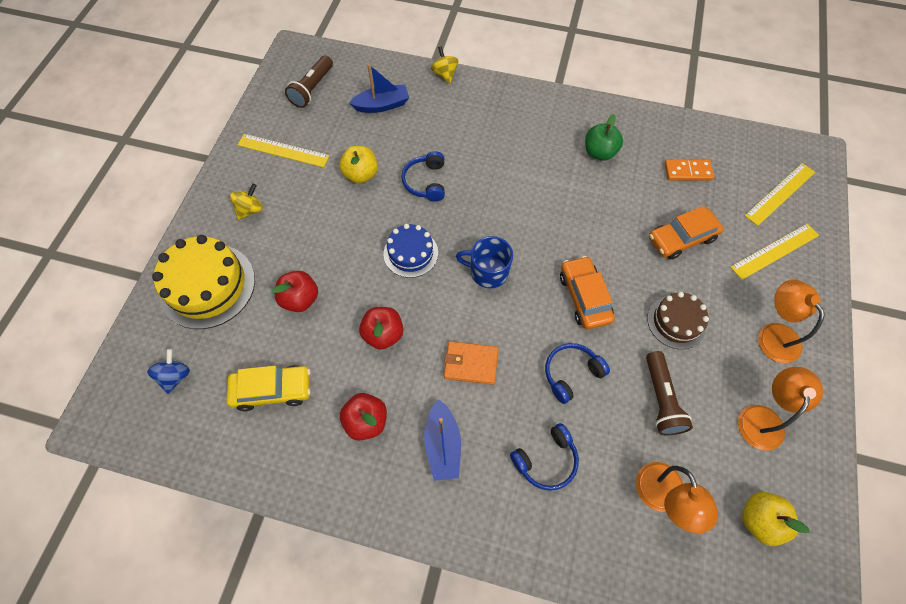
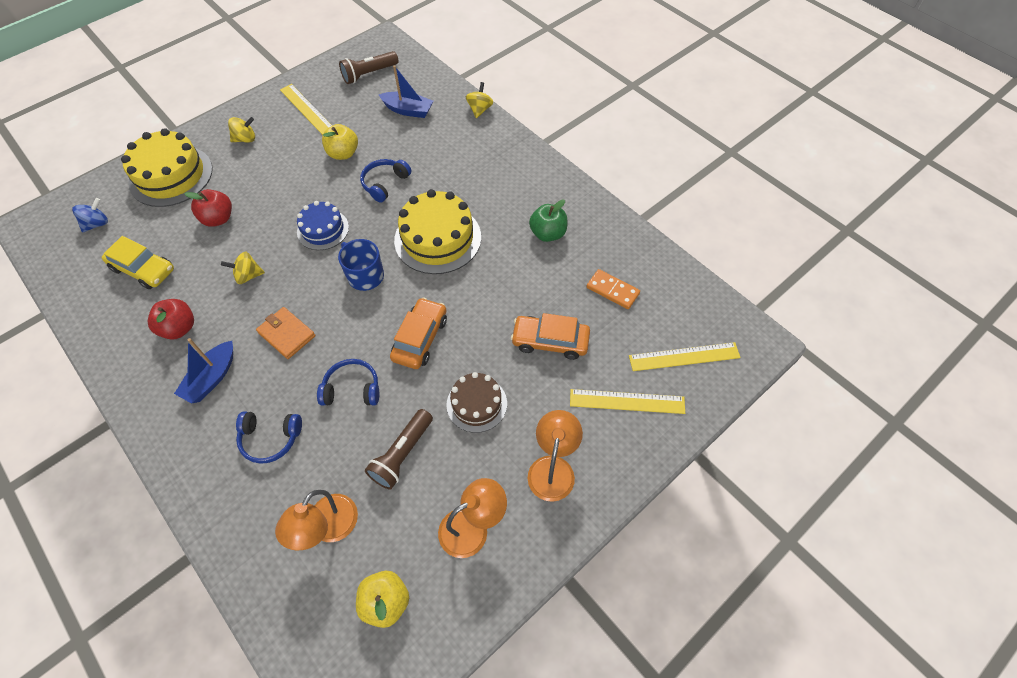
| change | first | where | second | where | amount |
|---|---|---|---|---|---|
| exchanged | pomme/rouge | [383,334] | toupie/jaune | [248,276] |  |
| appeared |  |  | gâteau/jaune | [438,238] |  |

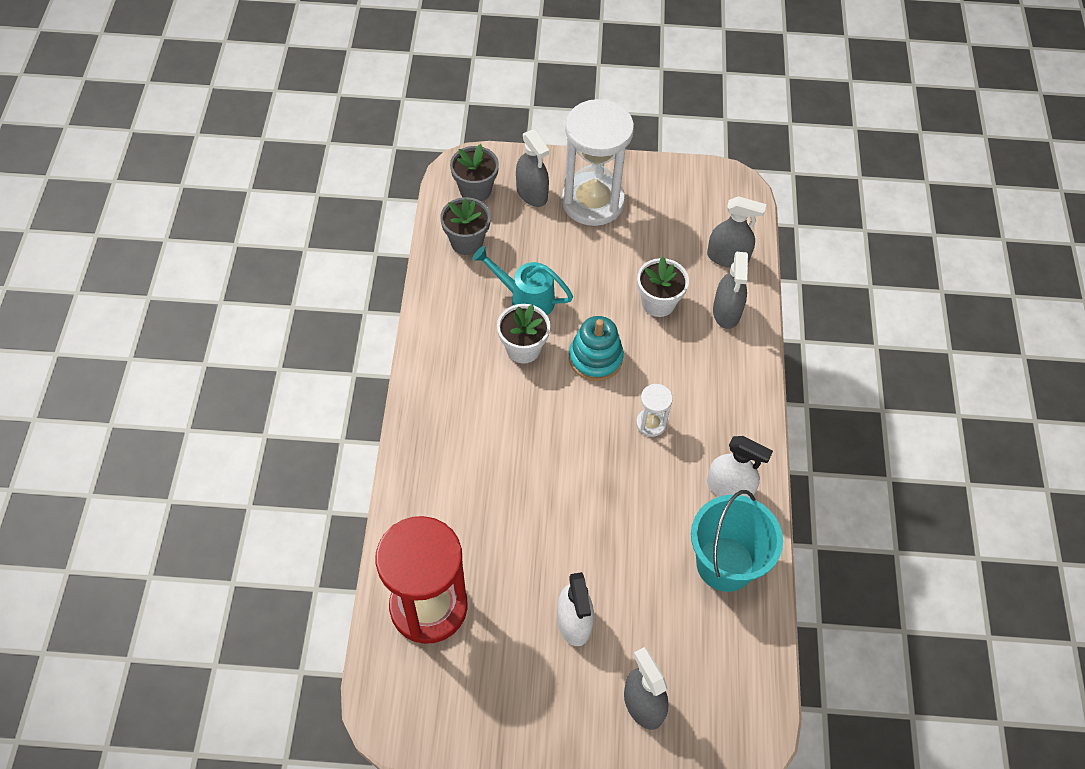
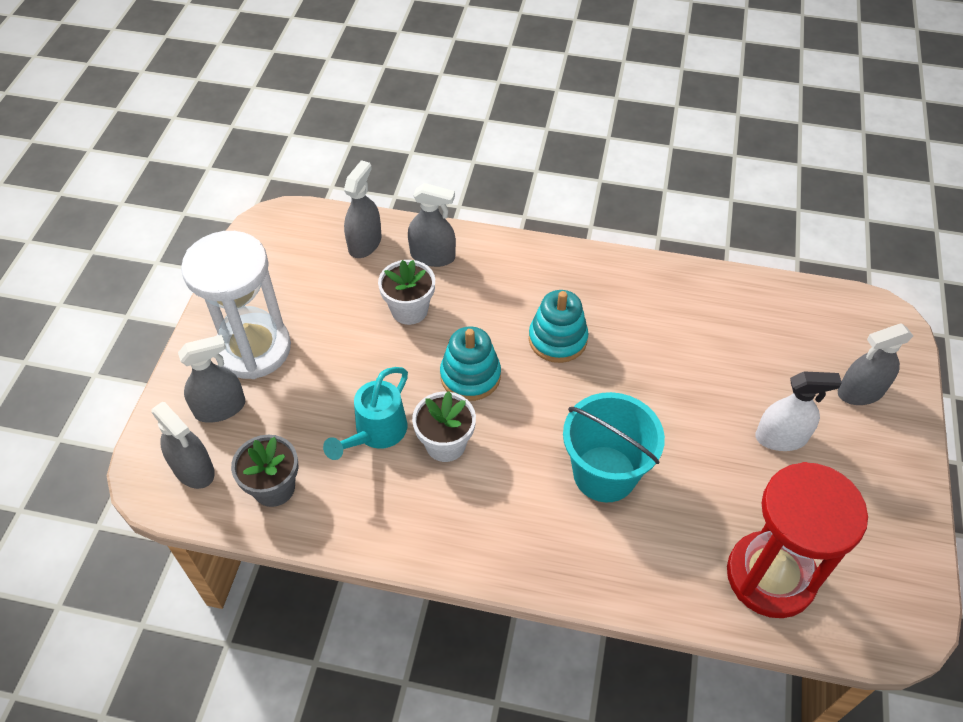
| change | first | where | second | where | amount |
|---|---|---|---|---|---|
| exchanged | pot de fleurs/gris | [475,190] | vaporisateur/gris | [193,469] |  |
| exchanged | sablier/blanc | [651,423] | jouet à empiler/turquoise | [557,339] |  |
| relocated | seau/turquoise | [725,564] |  | [604,474] |  |
| missing | vaporisateur/blanc | [729,488] |  |  |  |

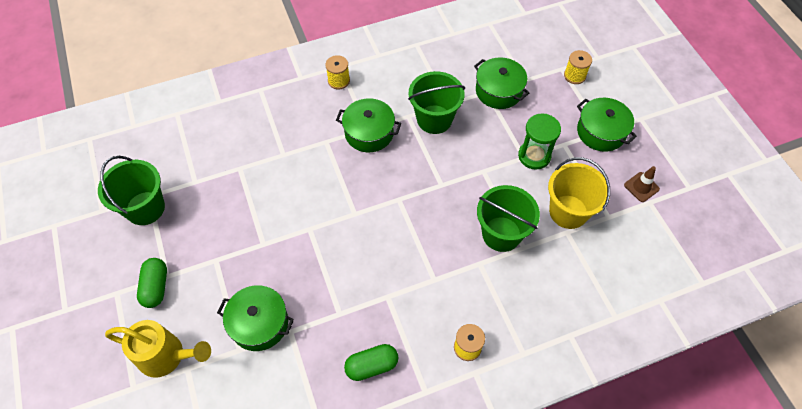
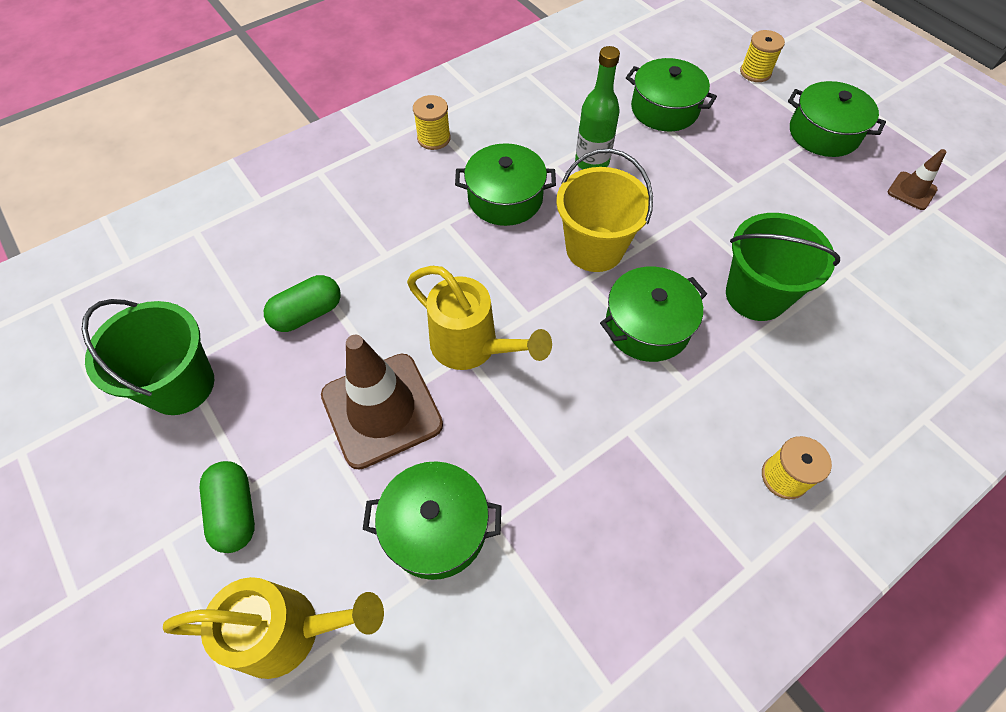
| change | first | where | second | where | amount |
|---|---|---|---|---|---|
| relocated | gélule/vert | [371,366] |  | [307,313] |  |
| appeared |  |  | cône de chantier/marron | [381,410] |  |
| appeared |  |  | arrosoir/jaune | [472,346] |  |
| relocated | seau/jaune | [568,211] |  | [594,249] |  |
| exchanged | seau/vert | [434,119] | bouteille/vert | [592,162] |  |
| appeared |  |  | marmite/vert | [647,326] |  |
| missing | sablier/vert | [534,156] |  |  |  |

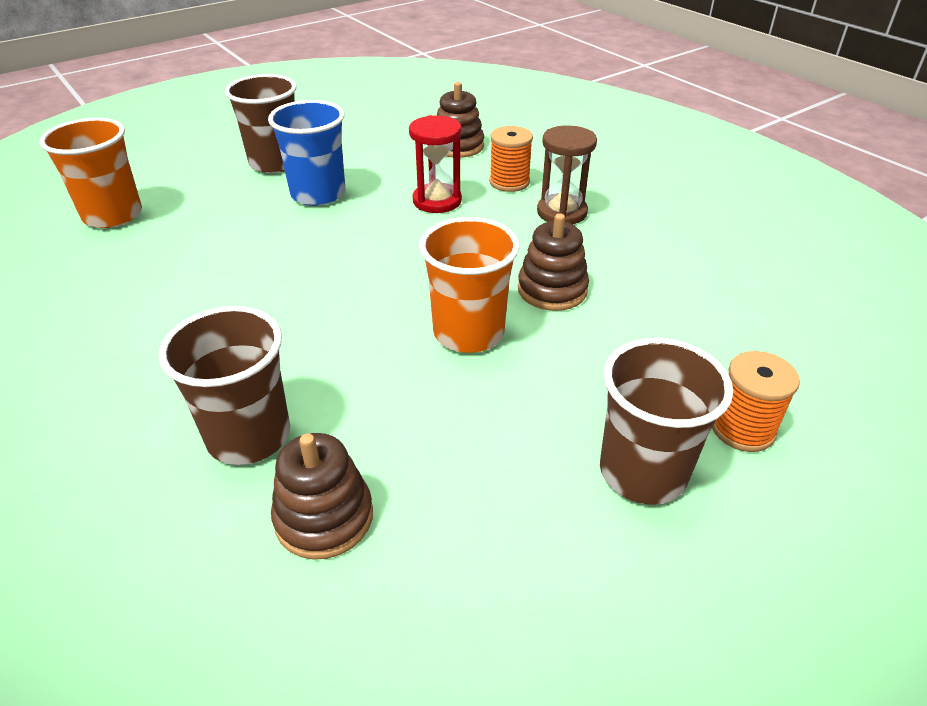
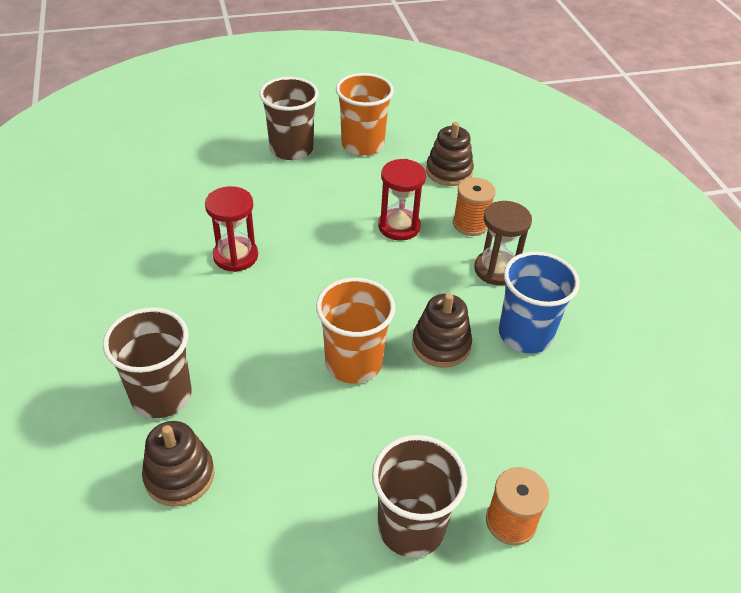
| change | first | where | second | where | amount |
|---|---|---|---|---|---|
| appeared |  |  | sablier/rouge | [235,256] |  |
| relocated | gobelet/orange | [113,215] |  | [362,144] |  |
| relocated | gobelet/bleu | [318,194] |  | [525,334] |  |

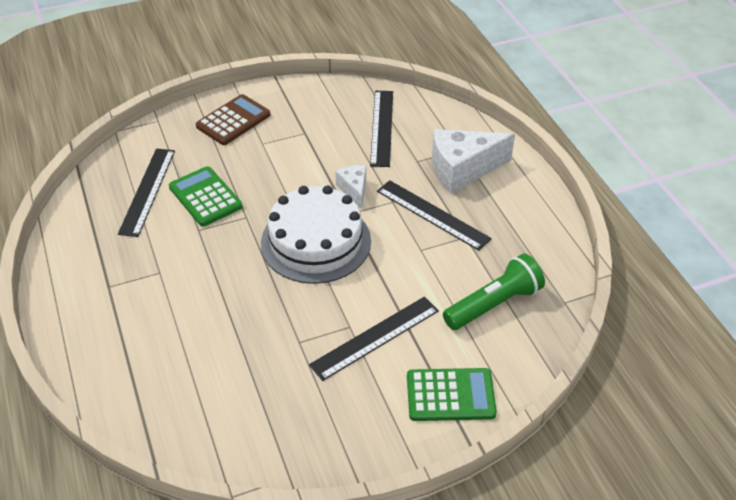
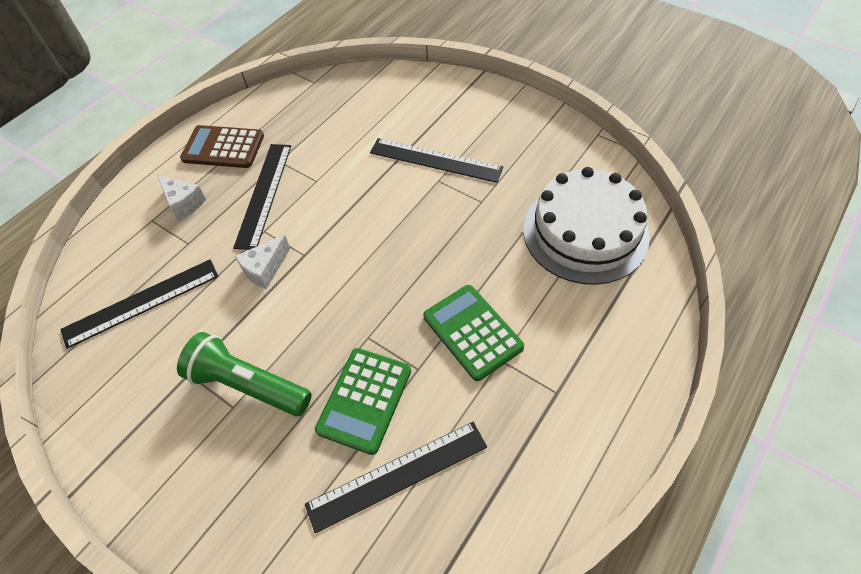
| change | first | where | second | where | amount |
|---|---|---|---|---|---|
| size | fromage/blanc | [462,170] |  | [184,203] | x0.53 |
| relocated | lampe de poche/vert | [493,304] |  | [248,385] |  |
| relocated | calculatrice/marron | [233,120] |  | [223,147] |  |
| relocated | calculatrice/vert | [450,395] |  | [472,332] |  |
| relocated | gâteau/blanc | [316,242] |  | [585,232] |  |

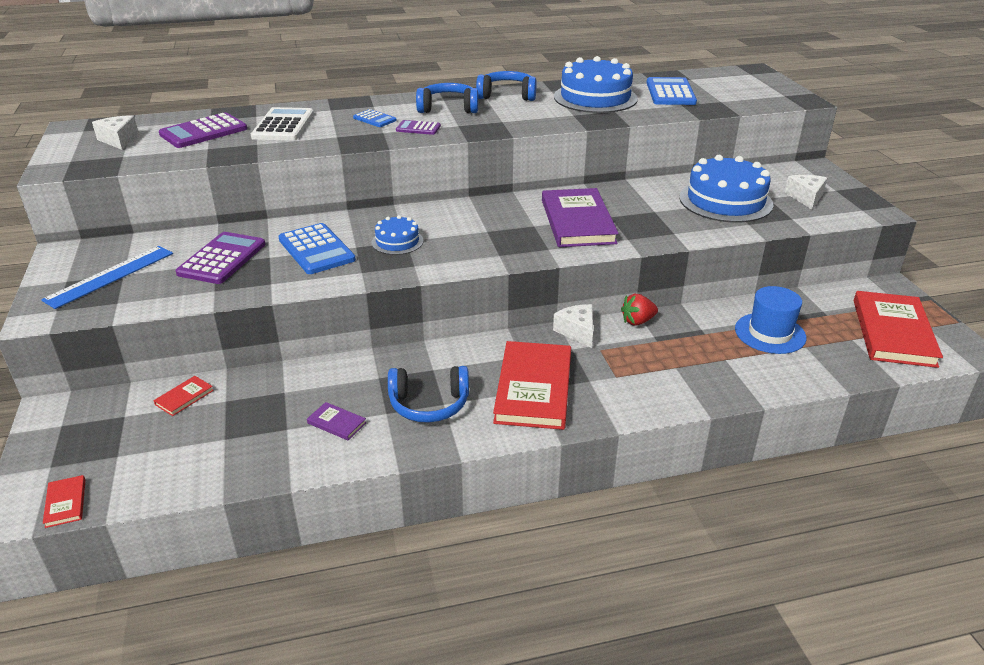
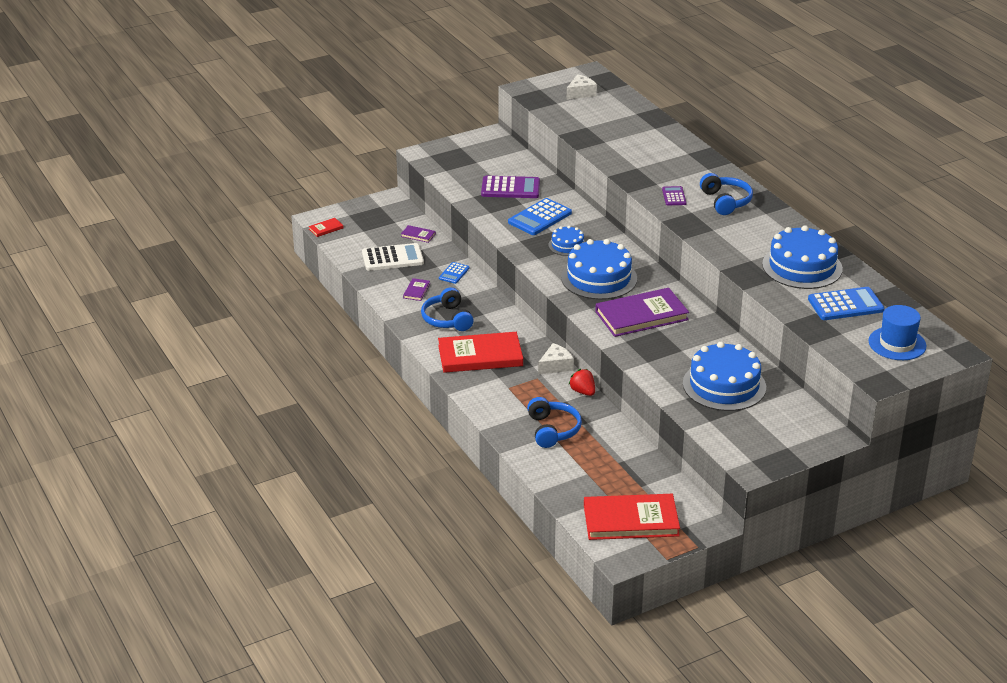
| change | first | where | second | where | amount |
|---|---|---|---|---|---|
| relocated | calculatrice/blanc | [283,125] |  | [392,258] |  |
| colour | livre/rouge | [184,397] | livre/violet | [418,235] |  |
| relocated | calculatrice/bleu | [374,119] |  | [454,273] |  |
| relocated | casque audio/bleu | [507,95] |  | [552,430] |  |
| appeared |  |  | gâteau/bleu | [599,278] |  |
| relocated | chapeau/bleu | [770,333] |  | [897,344] |  |
| missing | règle/bleu | [110,276] |  |  |  |
| missing | calculatrice/violet | [203,132] |  |  |  |
| missing | fromage/blanc | [806,197] |  |  |  |

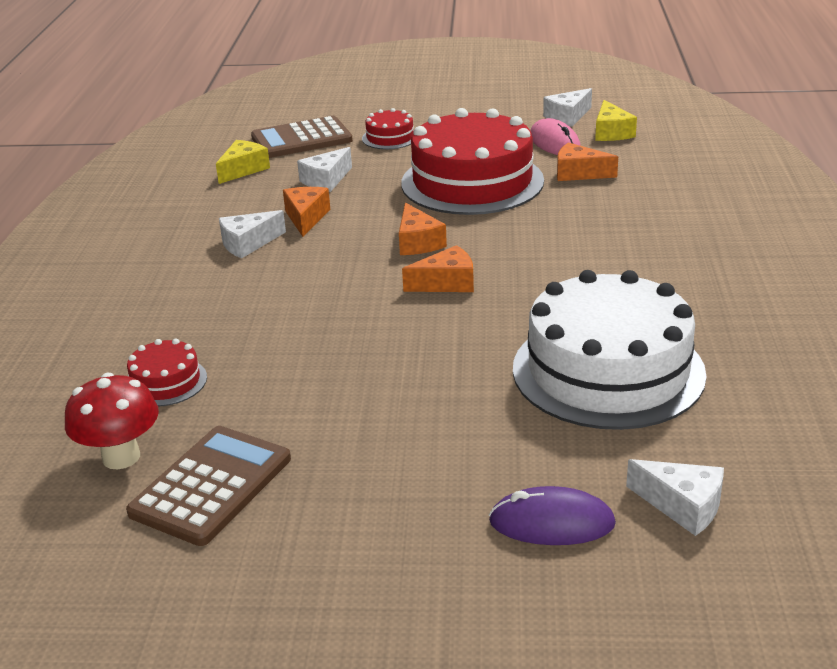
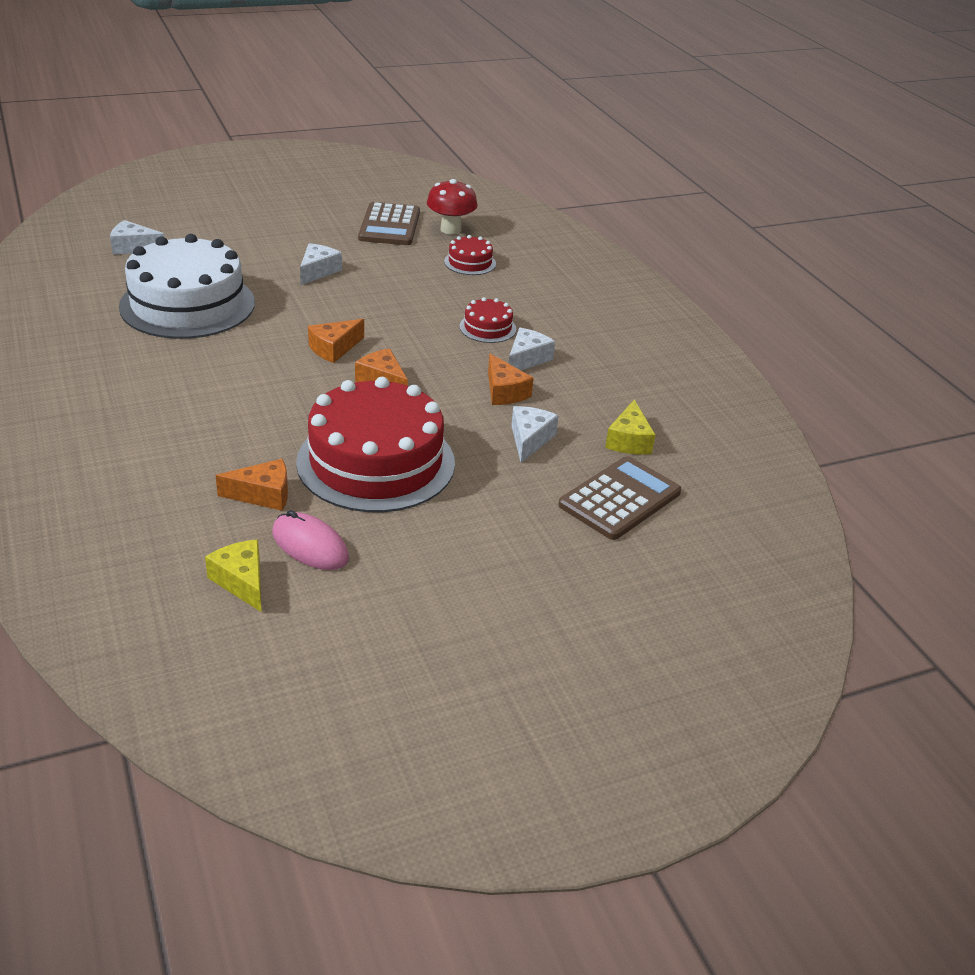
| change | first | where | second | where | amount |
|---|---|---|---|---|---|
| relocated | fromage/blanc | [567,117] |  | [318,271] |  |
| relocated | gâteau/rouge | [390,137] |  | [487,328] |  |
| missing | souris/violet | [552,523] |  |  |  |

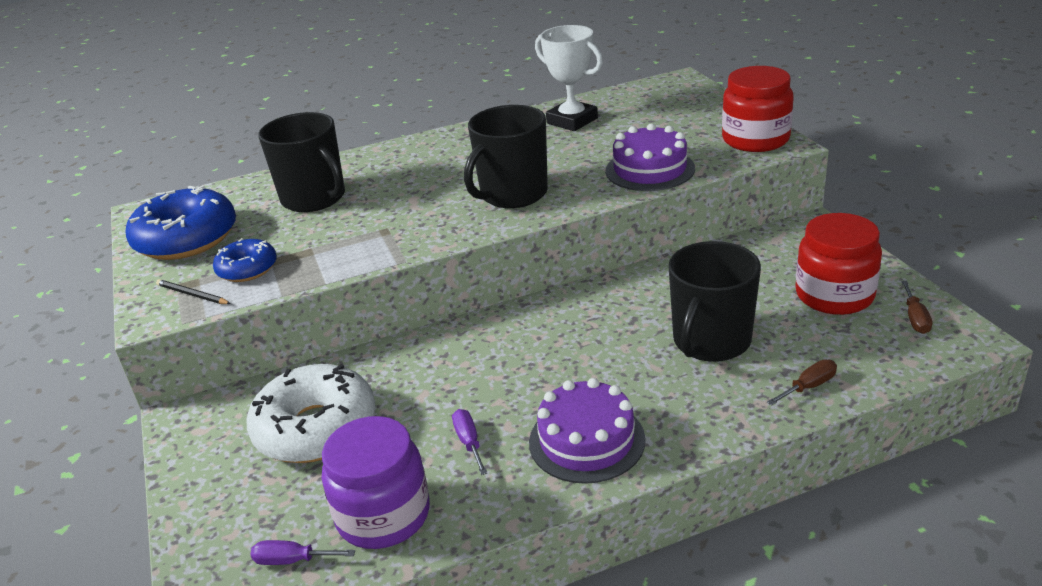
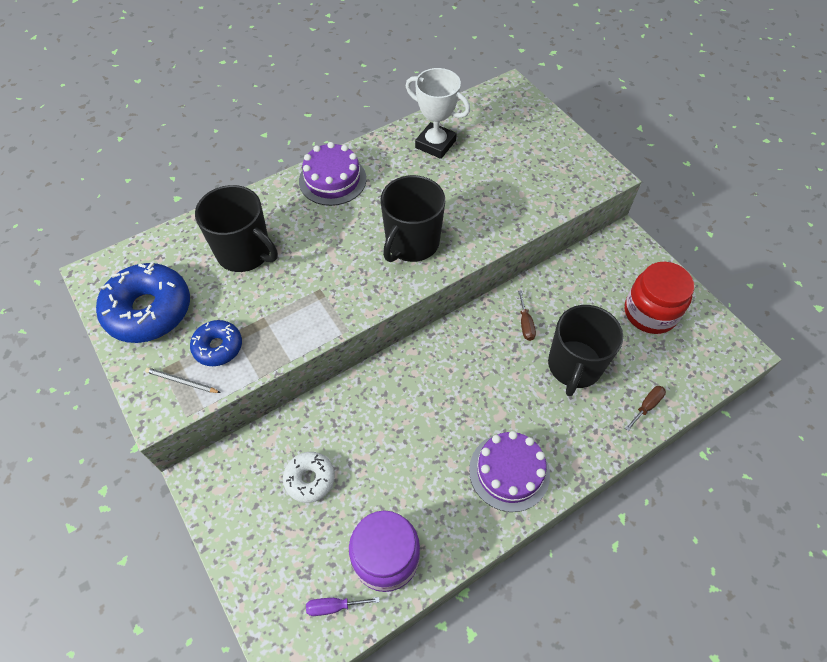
| change | first | where | second | where | amount |
|---|---|---|---|---|---|
| colour | crayon/noir | [192,295] | crayon/gris | [182,382] |  |
| size | beignet/blanc | [316,428] |  | [310,479] | x0.55 |
| relocated | gâteau/violet | [650,169] |  | [332,180] |  |
| relocated | tournevis/marron | [915,318] |  | [525,324] |  |
| missing | tournevis/violet | [469,442] |  |  |  |
| missing | bocal/rouge | [755,139] |  |  |  |

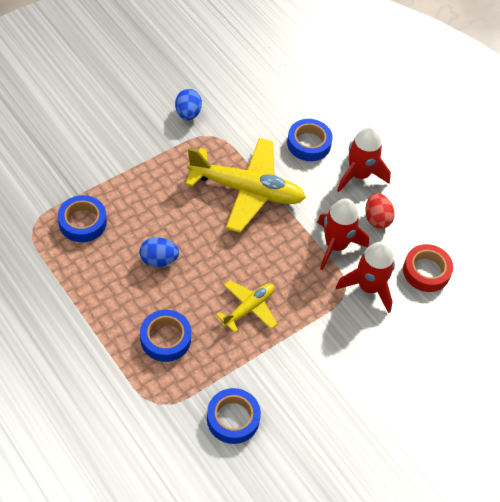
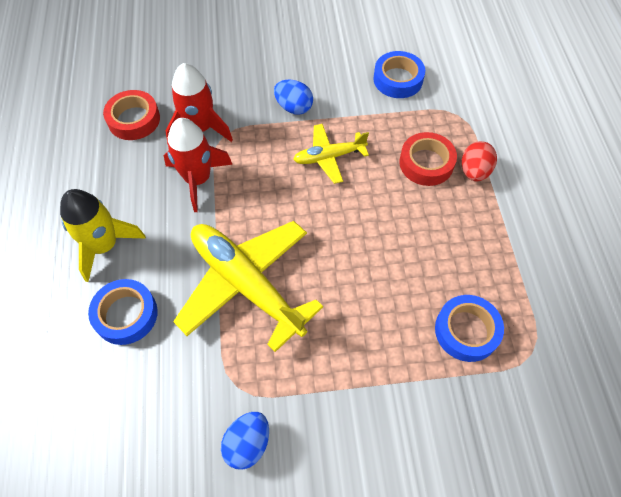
| change | first | where | second | where | amount |
|---|---|---|---|---|---|
| colour | fusée/rouge | [359,175] | fusée/jaune | [104,245] |  |
| relocated | œuf/bleu | [158,260] |  | [294,107] |  |
| colour | ruban adhésif/bleu | [165,339] | ruban adhésif/rouge | [426,163] |  |
| relocated | œuf/rouge | [377,219] |  | [474,171] |  |

